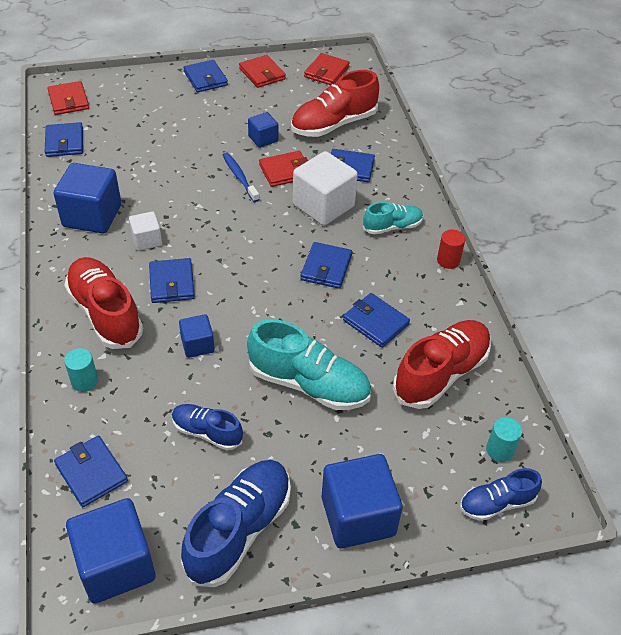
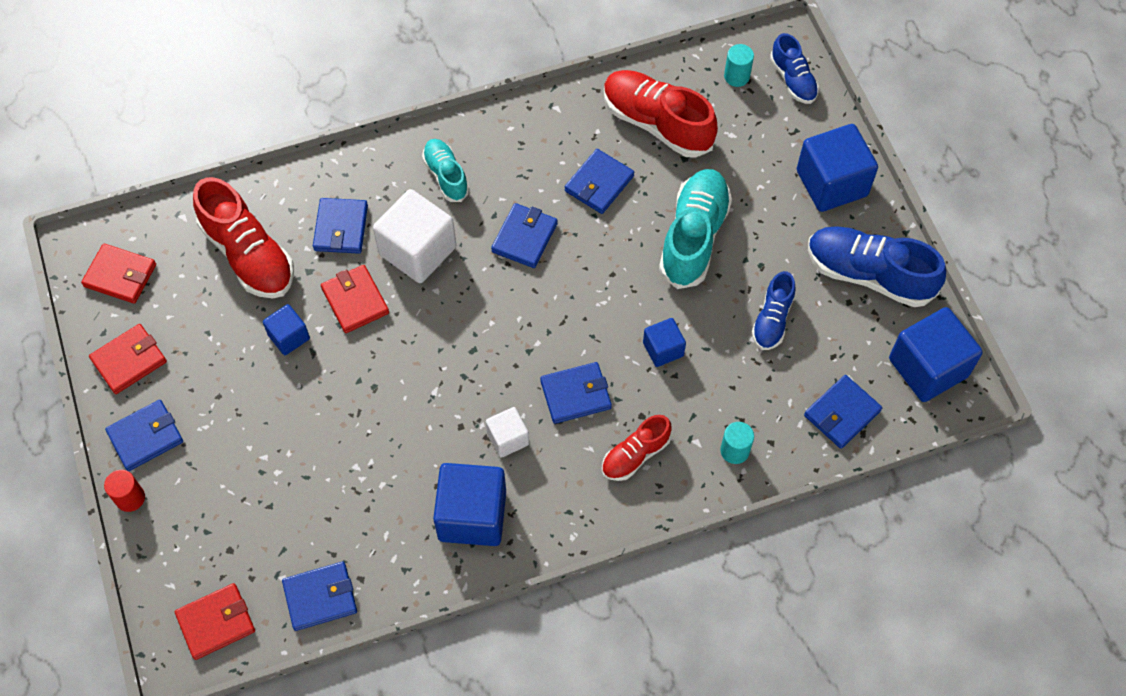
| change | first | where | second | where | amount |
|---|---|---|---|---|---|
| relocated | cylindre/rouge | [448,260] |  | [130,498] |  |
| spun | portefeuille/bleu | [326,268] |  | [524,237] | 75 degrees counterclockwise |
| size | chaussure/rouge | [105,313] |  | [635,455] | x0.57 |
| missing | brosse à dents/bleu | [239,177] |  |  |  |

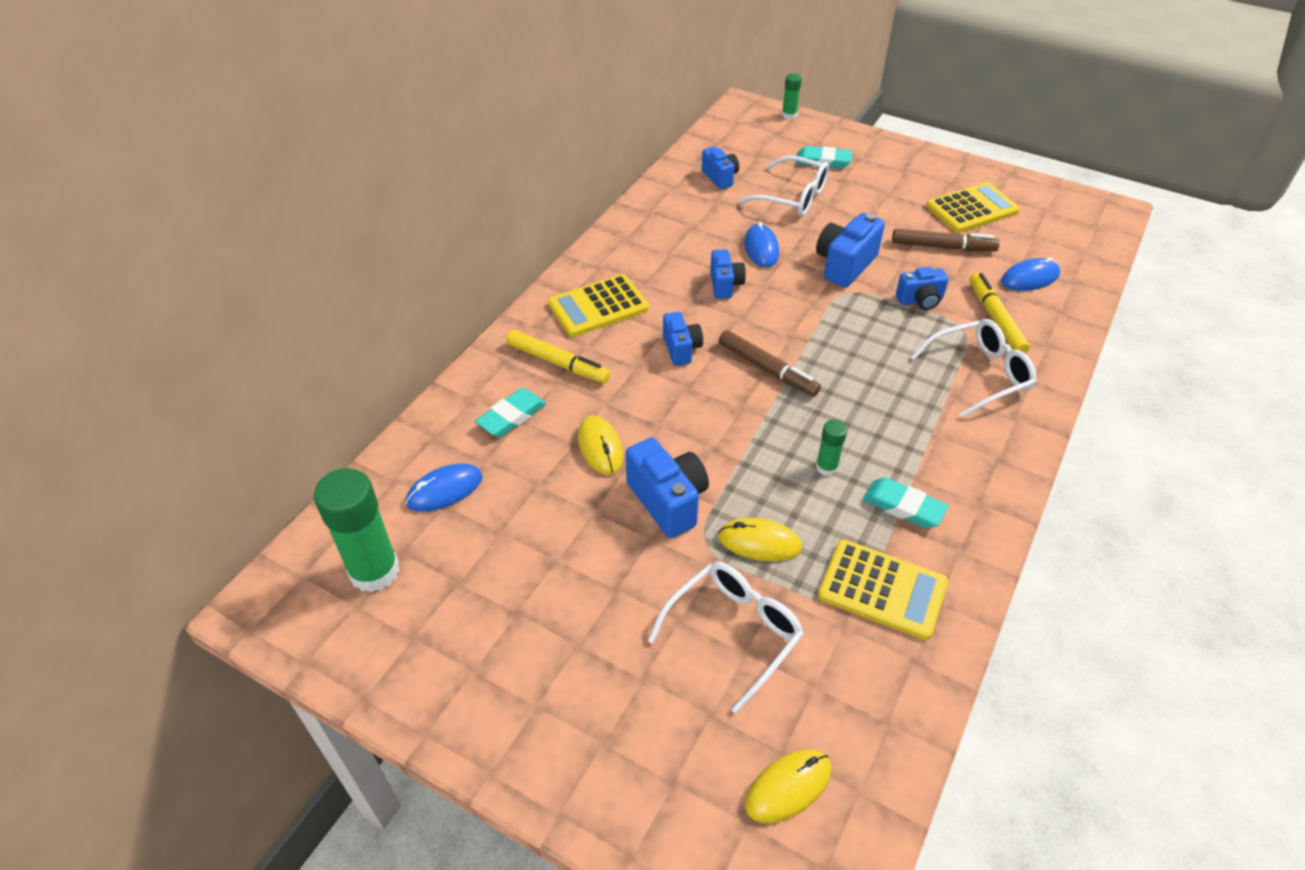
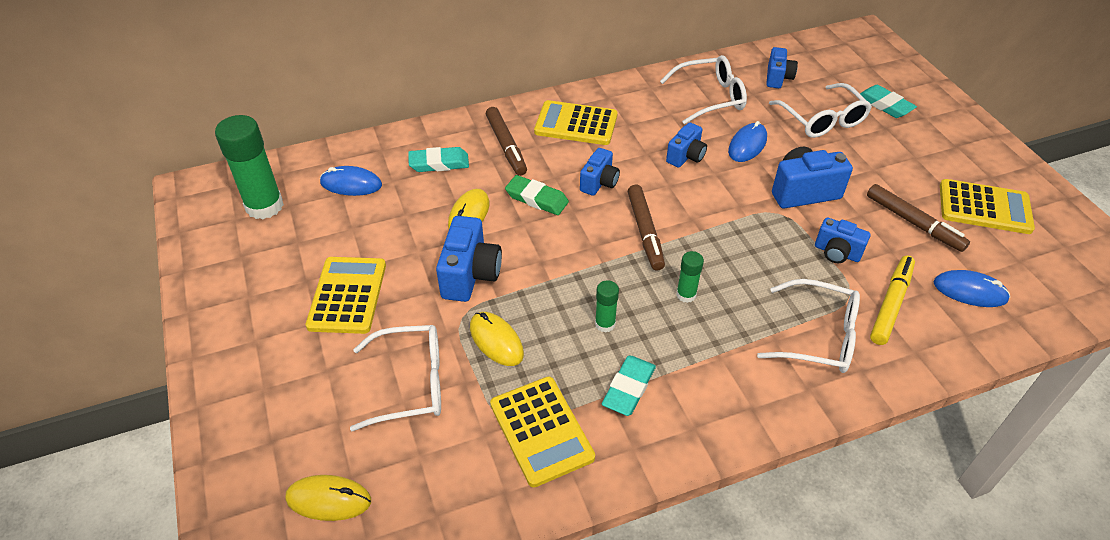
| change | first | where | second | where | amount |
|---|---|---|---|---|---|
| appeared |  |  | calculatrice/jaune | [347,295] |  |
| colour | feutre/jaune | [558,363] | feutre/marron | [506,146] |  |
| appeared |  |  | gomme/vert | [537,199] |  |
| spun | gomme/turquoise | [903,506] |  | [628,388] | 45 degrees clockwise |
| appeared |  |  | lunettes/blanc | [710,97] |  |
| relocated | bâton de colle/vert | [789,115] |  | [686,295] |  |

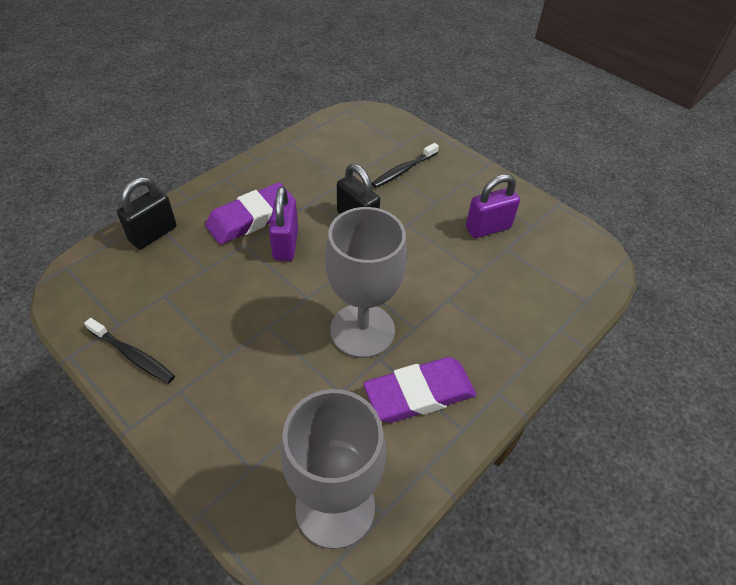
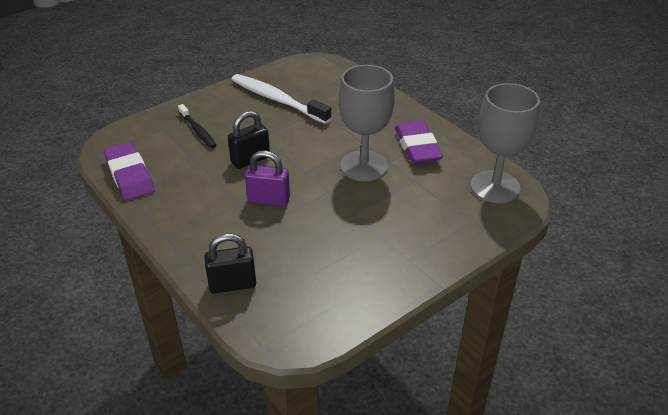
| change | first | where | second | where | amount |
|---|---|---|---|---|---|
| relocated | gomme/violet | [251,218] |  | [129,175] |  |
| spun | cadenas/noir | [153,234] |  | [232,284] | 60 degrees counterclockwise |
| exchanged | cadenas/violet | [488,228] | brosse à dents/blanc | [277,100] |  |
| missing | brosse à dents/noir | [133,355] |  |  |  |

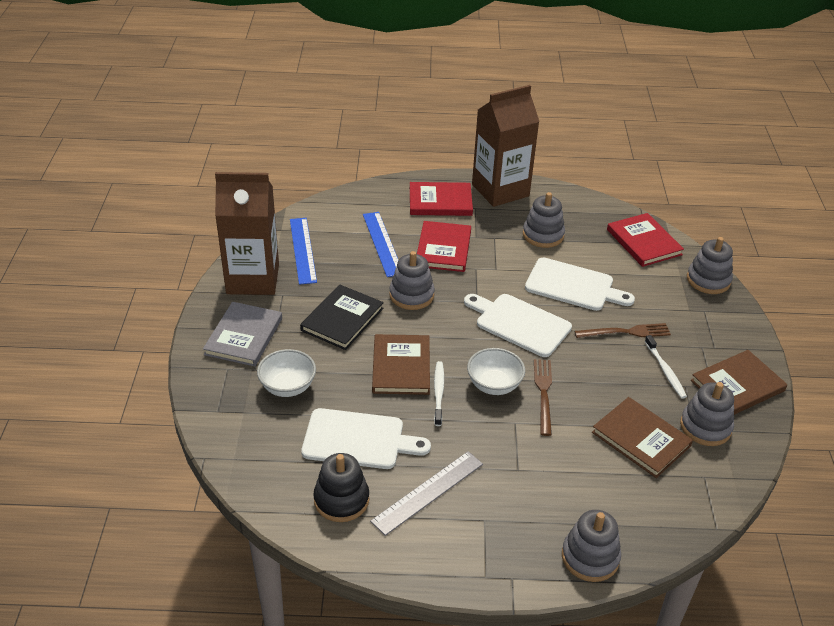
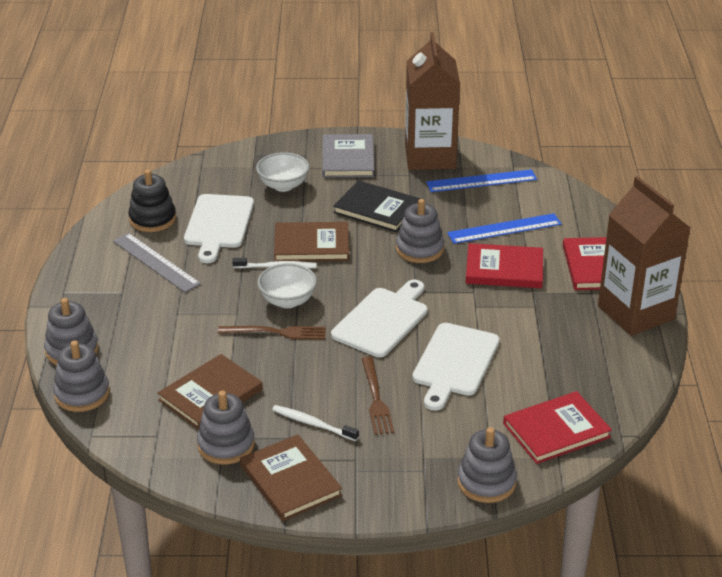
| change | first | where | second | where | amount |
|---|---|---|---|---|---|
| relocated | jouet à empiler/gris | [543,235] |  | [82,394] |  |
| spun | brosse à dents/blanc | [665,371] |  | [312,424] | 45 degrees clockwise |
| spun | livre/gris | [244,336] |  | [347,159] | 75 degrees clockwise |

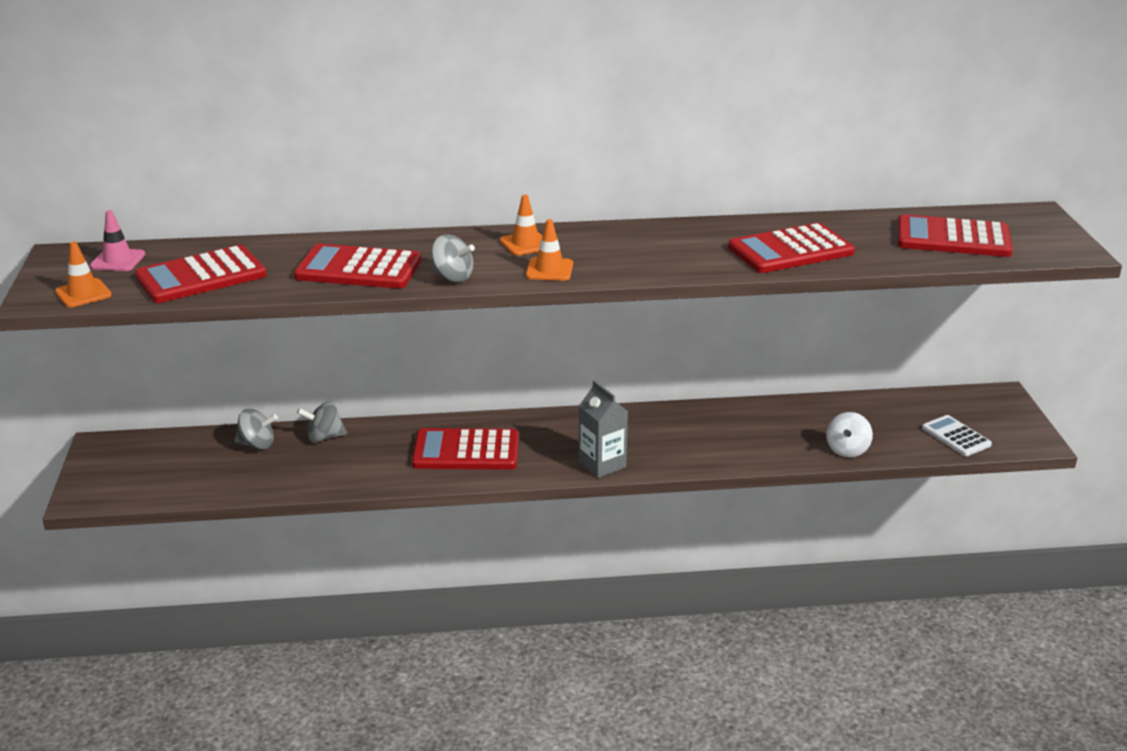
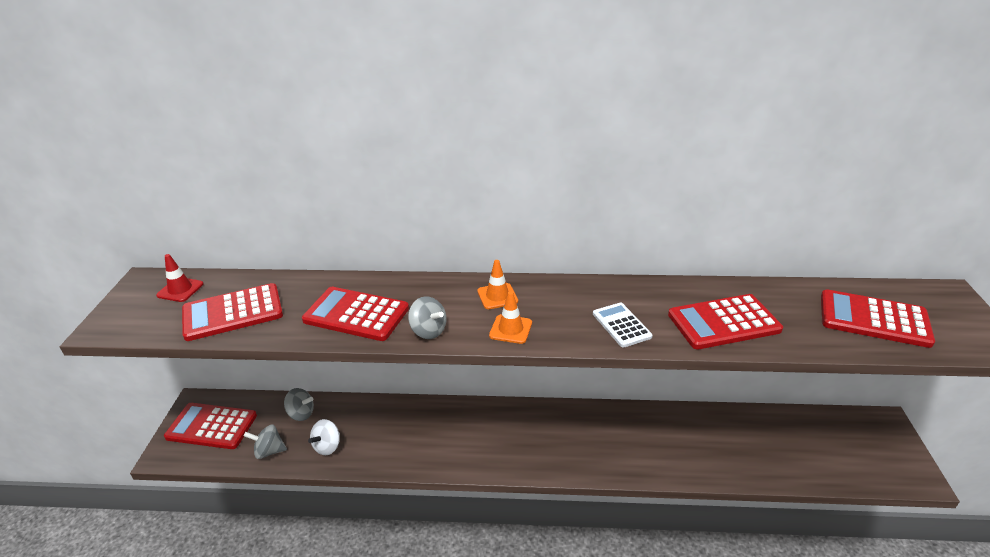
| change | first | where | second | where | amount |
|---|---|---|---|---|---|
| colour | cône de chantier/rose | [118,260] | cône de chantier/rouge | [180,290] |  |
| relocated | calculatrice/rouge | [466,451] |  | [211,426] |  |
| relocated | toupie/gris | [324,437] |  | [269,451] |  |
| relocated | toupie/blanc | [847,450] |  | [327,446] |  |
| relocated | calculatrice/blanc | [956,436] |  | [621,325] |  |
| missing | cône de chantier/orange | [83,293] |  |  |  |
| missing | brique de lait/gris | [602,464] |  |  |  |

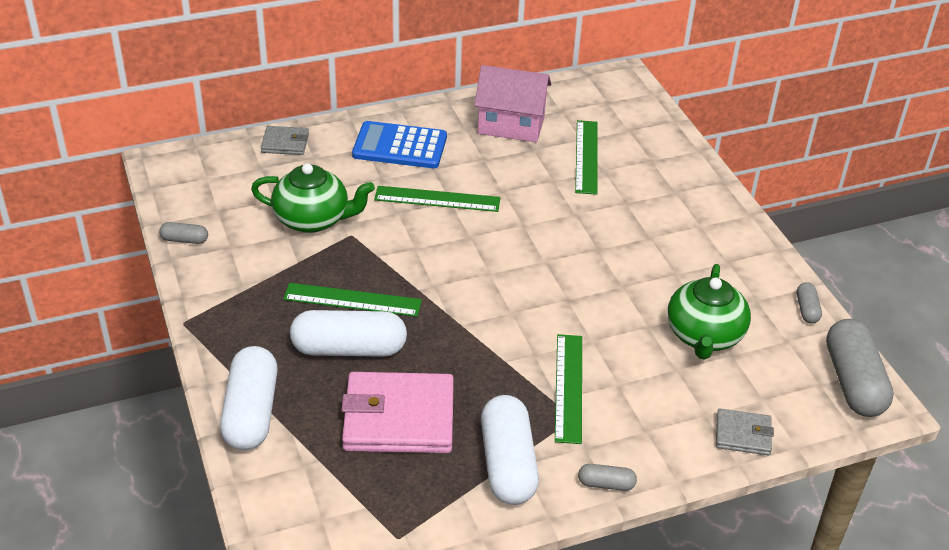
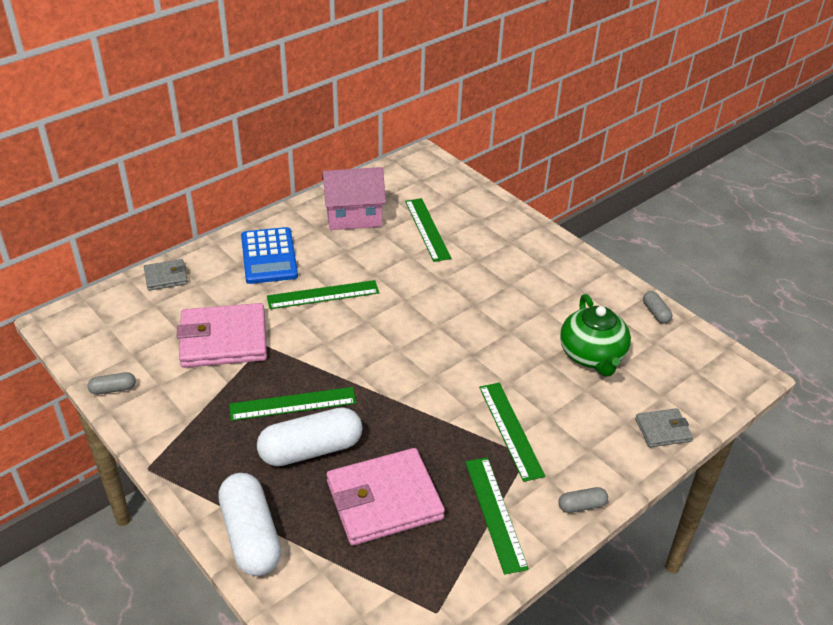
| change | first | where | second | where | amount |
|---|---|---|---|---|---|
| exchanged | théière/vert | [313,219] | portefeuille/rose | [223,340] |  |
| spun | calculatrice/bleu | [400,146] |  | [269,256] | 90 degrees counterclockwise |
| exchanged | gélule/blanc | [508,464] | règle/vert | [495,513] |  |
| missing | gélule/gris | [853,382] |  |  |  |

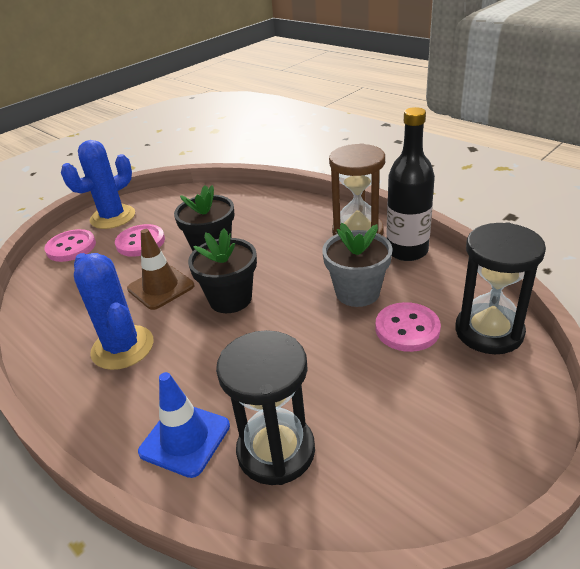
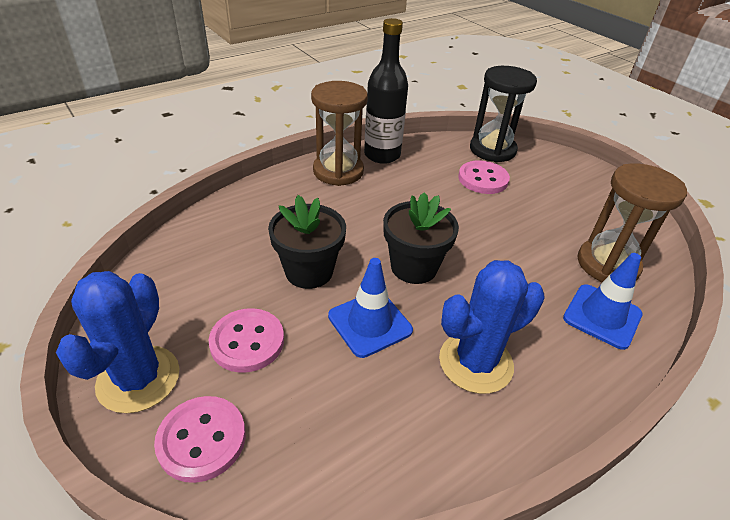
| change | first | where | second | where | amount |
|---|---|---|---|---|---|
| spun | cactus/bleu | [113,217] |  | [138,379] | 45 degrees clockwise |
| colour | cône de chantier/marron | [161,287] | cône de chantier/bleu | [370,323] |  |
| colour | sablier/noir | [276,451] | sablier/marron | [607,264] |  |
| missing | pot de fleurs/gris | [357,292] |  |  |  |

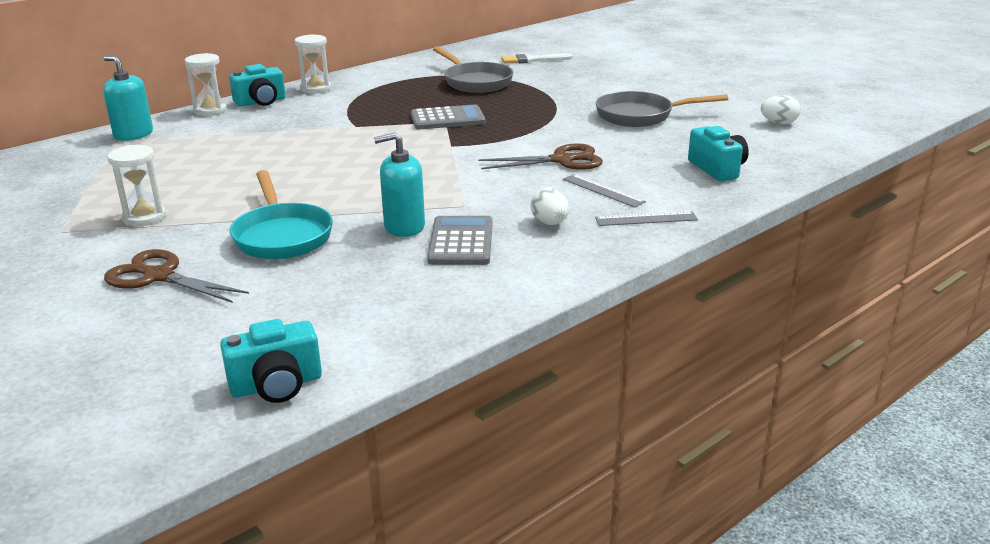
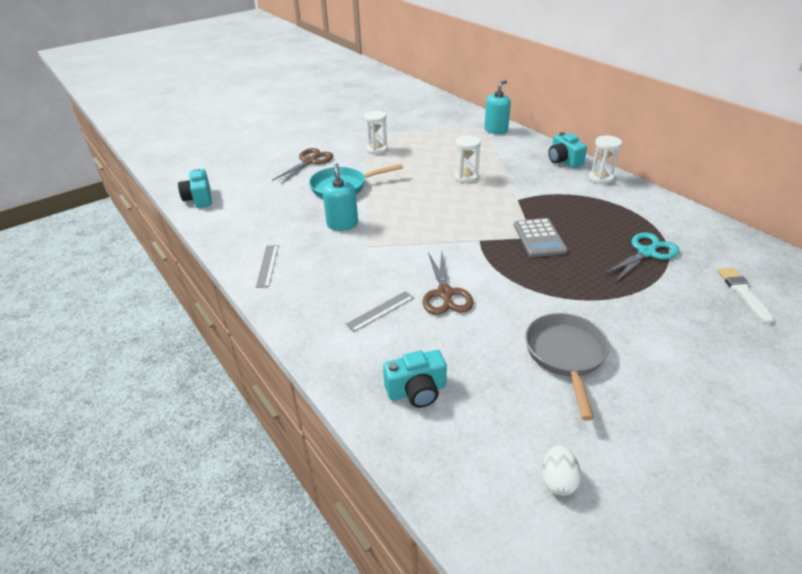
| change | first | where | second | where | amount |
|---|---|---|---|---|---|
| relocated | règle/gris | [646,219] |  | [267,265] |  |
| relocated | sablier/blanc | [210,110] |  | [466,177] |  |
| exchanged | poêle/gris | [475,82] | ciseaux/turquoise | [646,253] |  |
| missing | calculatrice/gris | [461,242] |  |  |  |
| missing | œuf/blanc | [549,223] |  |  |  |

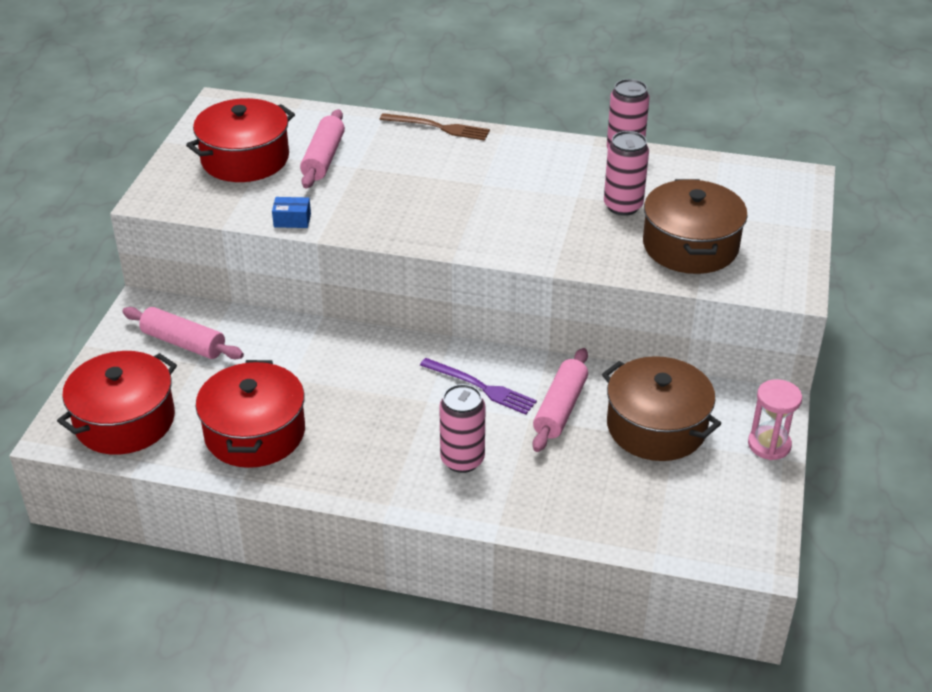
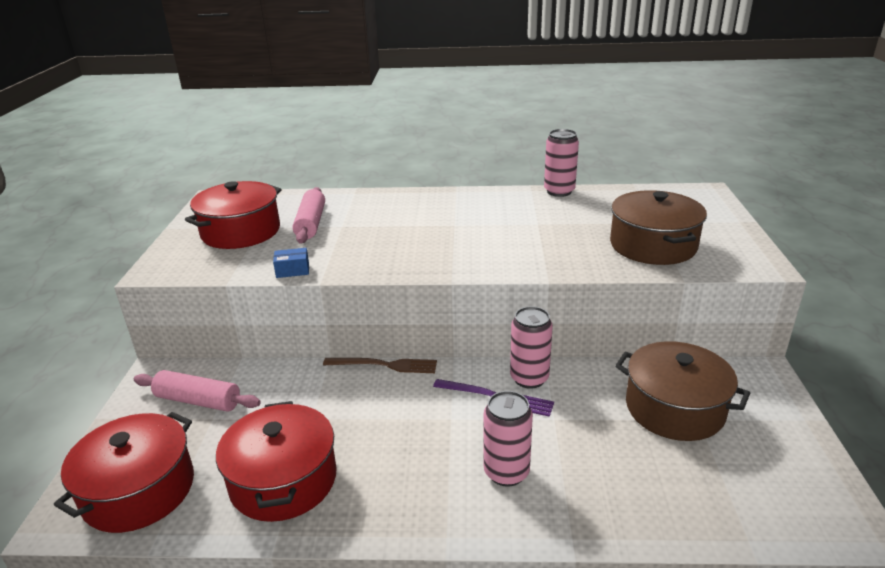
| change | first | where | second | where | amount |
|---|---|---|---|---|---|
| relocated | fourchette/marron | [438,127] |  | [384,365] |  |
| relocated | canette/rose | [623,206] |  | [529,378] |  |
| missing | rouleau à pâtisserie/rose | [560,408] |  |  |  |
| missing | sablier/rose | [769,445] |  |  |  |

